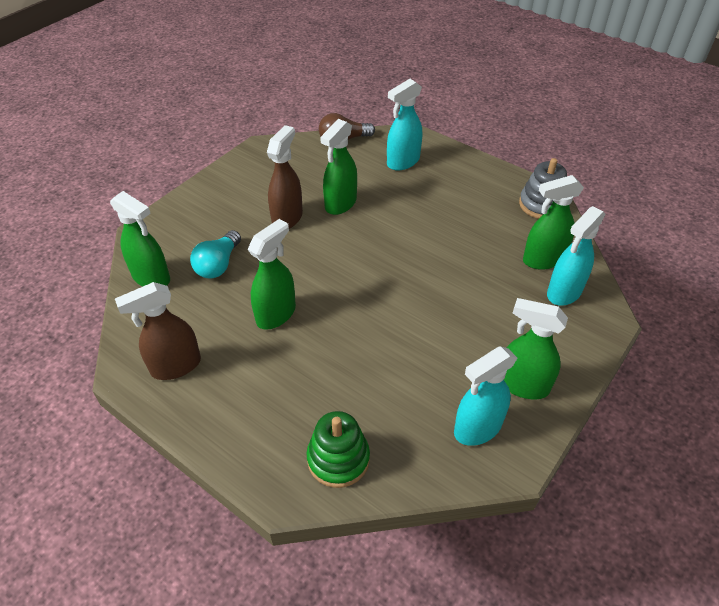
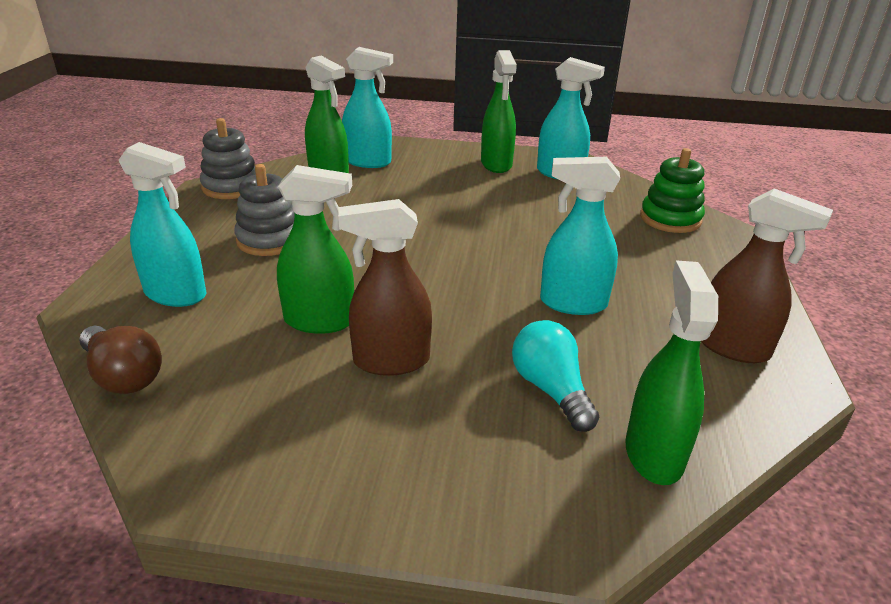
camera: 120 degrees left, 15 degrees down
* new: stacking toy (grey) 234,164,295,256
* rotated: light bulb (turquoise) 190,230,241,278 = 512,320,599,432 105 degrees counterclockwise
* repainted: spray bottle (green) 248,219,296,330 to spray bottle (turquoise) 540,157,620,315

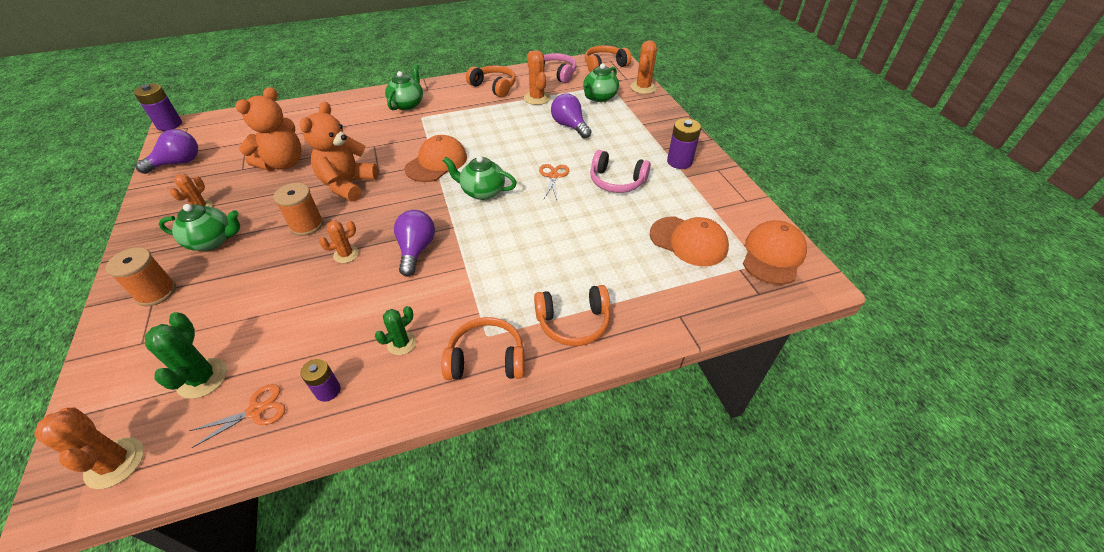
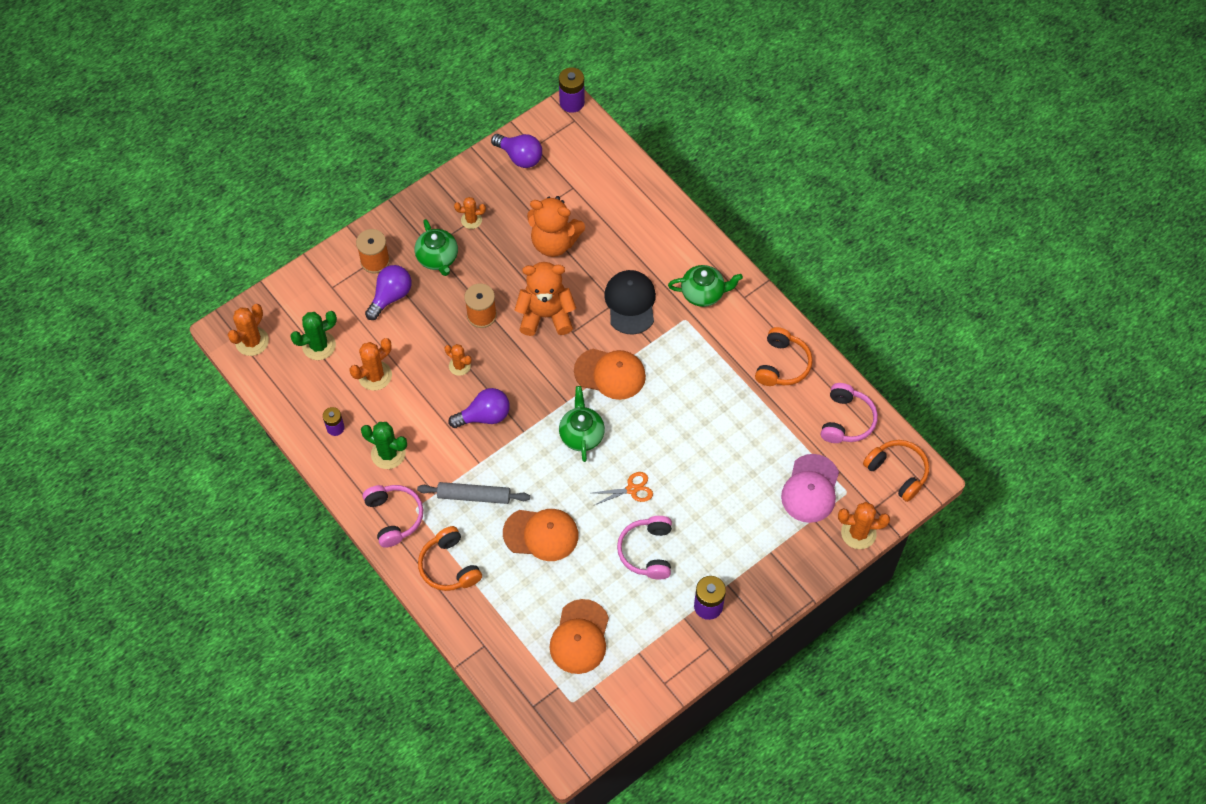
camera: 70 degrees right, 15 degrees up
* shifted: cactus (orange) 524,50,551,105 to 350,338,392,391
* scaled: cactus (green) 375,306,416,355 = 361,422,407,469 x1.53
* repainted: headphones (orange) 441,317,525,380 to headphones (pink) 363,485,423,548
* shifted: light bulb (purple) 551,93,592,139 to 365,265,411,320
* new: rolling pin (grey) 417,482,530,504
* shifted: cap (orange) 743,220,807,285 to 503,509,578,561
* new: cap (black) 604,270,656,335
* swapped: teapot (green) 583,63,619,102 to cap (pink) 781,454,839,523
* gone: scissors (orange) 189,384,286,448

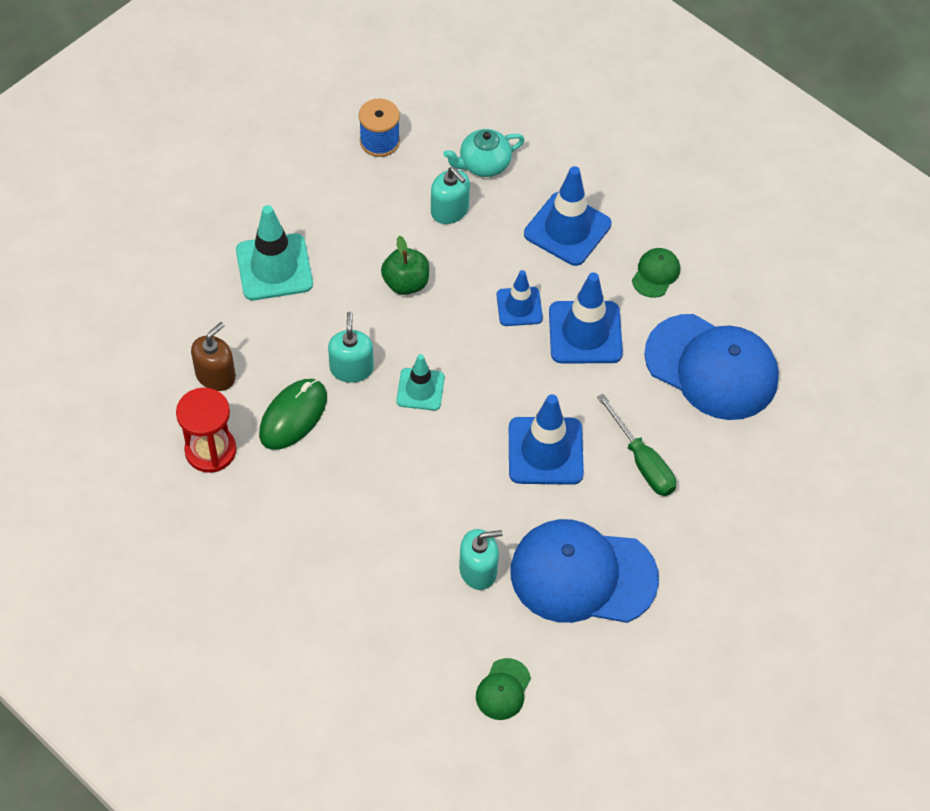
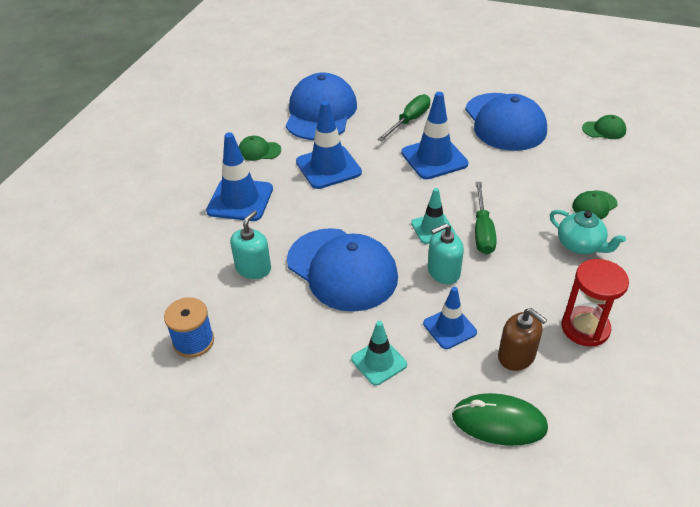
camera: 110 degrees left, 15 degrees down
* swapped: apple (green) 381,236,429,295 to cap (blue) 287,228,398,312
* scaled: traffic cone (turquoise) 236,205,313,300 = 351,321,407,386 x0.61
* shifted: traffic cone (blue) 496,270,543,326 to 423,287,477,349
* shifted: mouse (green) 259,379,327,450 to 452,393,548,446
* new: screwdriver (green) 475,182,497,255
* rotated: soap dispenser (brown) 191,322,236,391 = 498,308,547,371 150 degrees counterclockwise
* shifted: teapot (turquoise) 443,129,525,177 to 550,210,626,254
* new: cap (green) 572,190,618,219
* gone: soap dispenser (turquoise) 459,529,503,590

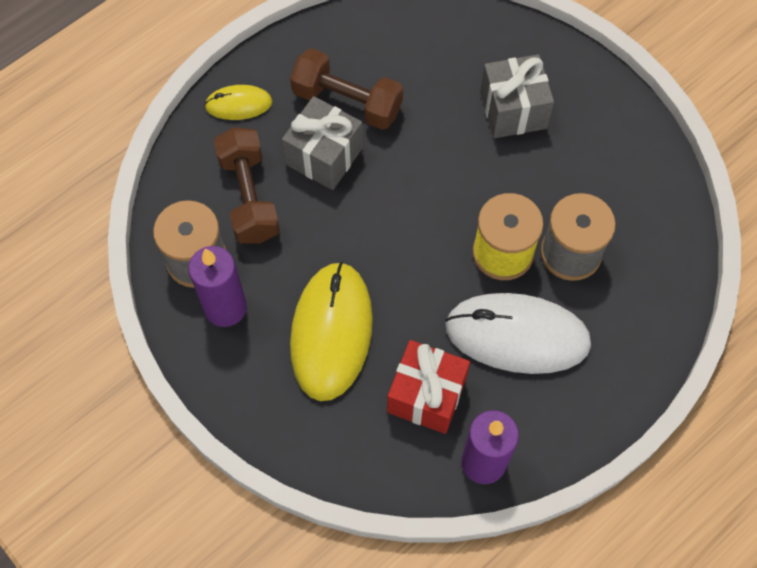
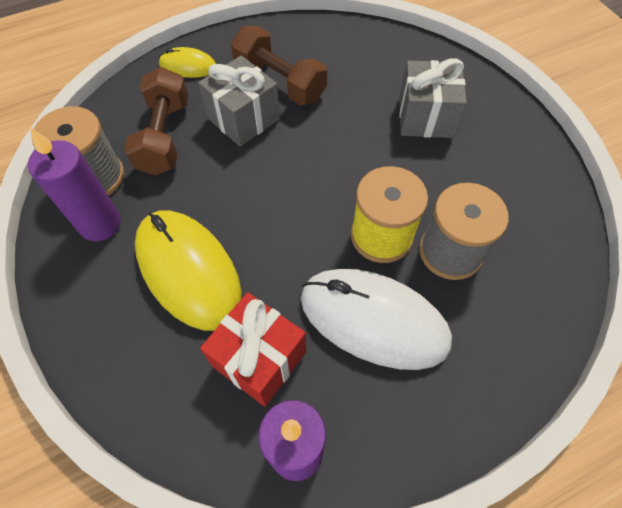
camera: 15 degrees right, 5 degrees down
* rotated: mouse (yellow) 290,262,373,401 = 135,211,242,331 60 degrees counterclockwise

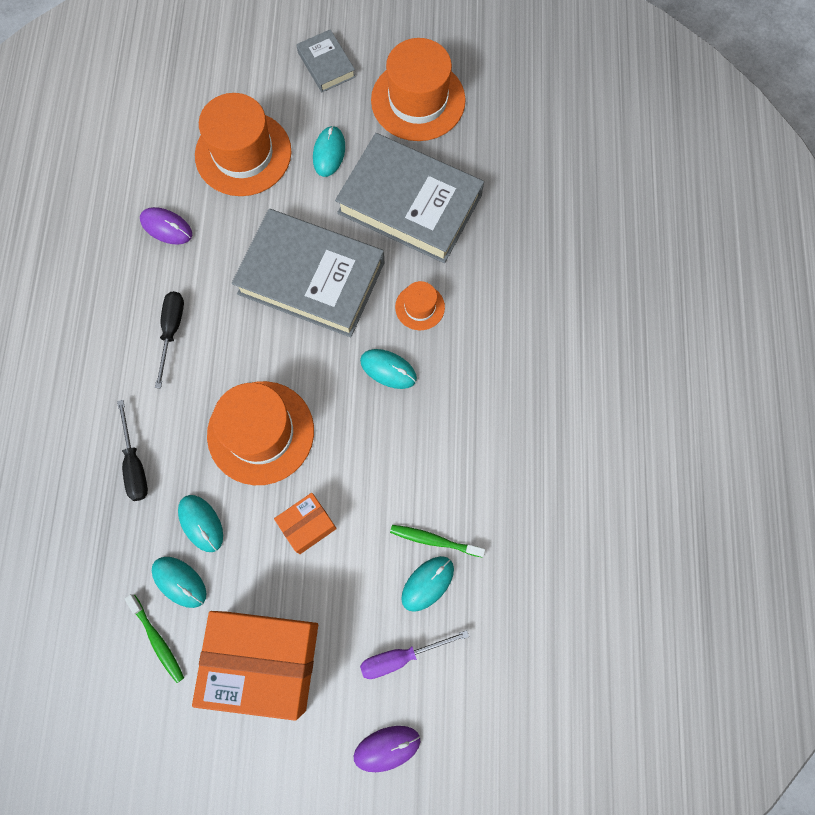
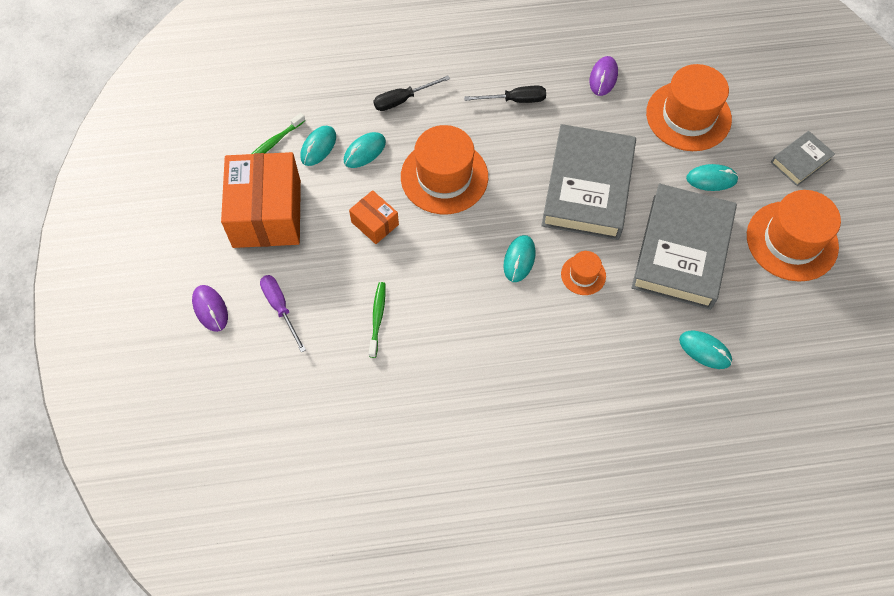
camera: 80 degrees right, 10 degrees down
* shifted: mouse (turquoise) 401,556,454,612 to 679,331,732,369

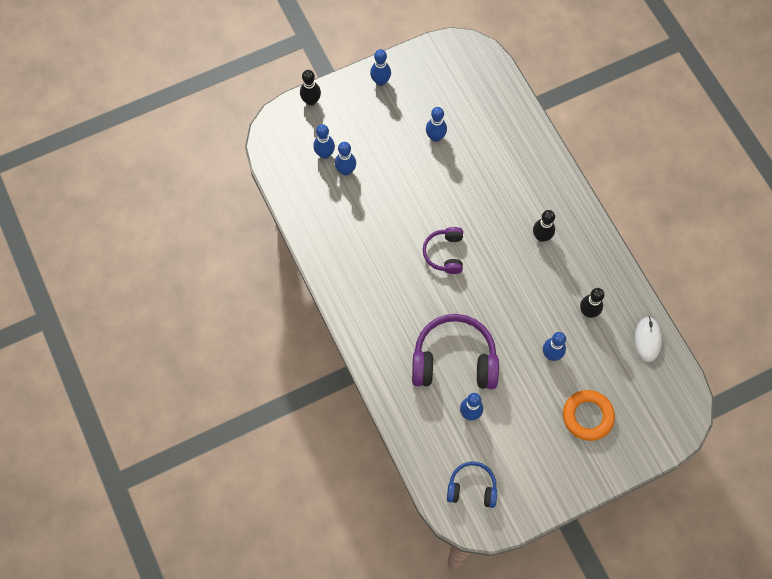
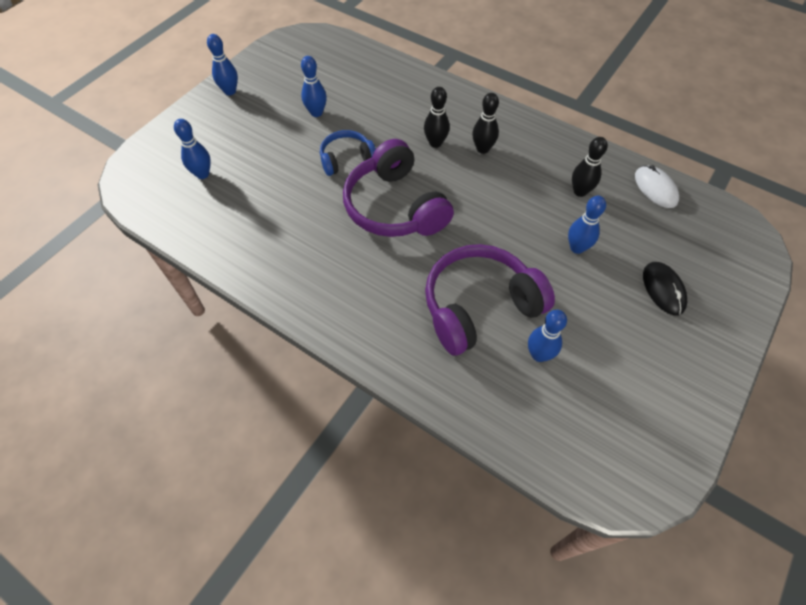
camera: 30 degrees left, 10 degrees down
* shifted: headphones (blue) 447,462,497,508 to 320,130,376,176
* scaled: headphones (purple) 423,227,463,274 = 343,139,454,237 x1.80
* shifted: bowling pin (black) 300,70,321,106 to 424,87,450,148
* swapped: ring (orange) 563,390,615,441 to mouse (black) 643,262,687,316
* gone: bowling pin (blue) 335,142,356,176

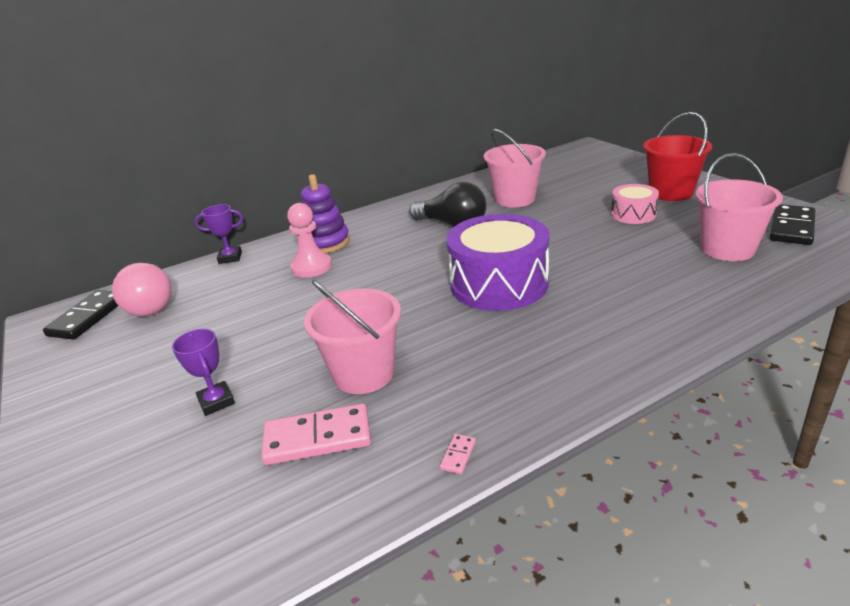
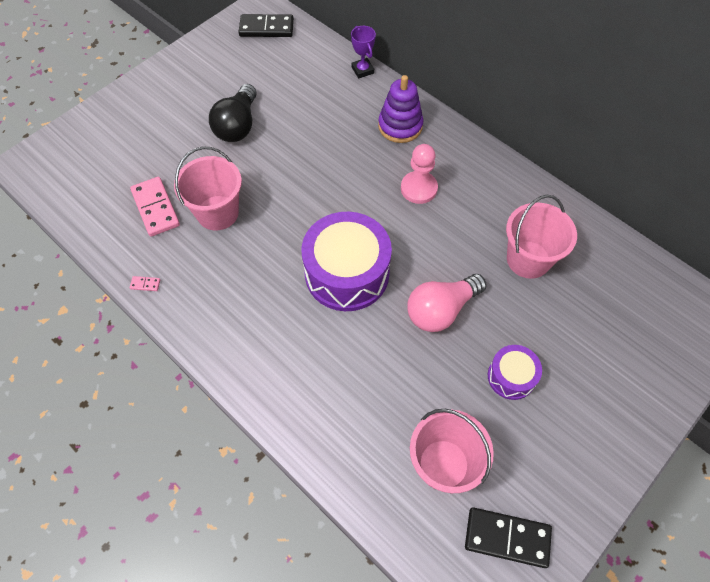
camera: 70 degrees right, 30 degrees up
* shifted: light bulb (black) 409,182,487,227 to 209,84,256,142
* shifted: pawn (pink) 287,203,332,278 to 401,144,438,204
* shifted: light bulb (pink) 112,263,172,317 to 407,274,487,332
* repainted: drum (pink) 611,184,659,224 to drum (purple) 488,345,542,400
* gone: trophy (purple) 172,329,235,416
* gone: bucket (red) 643,112,712,201

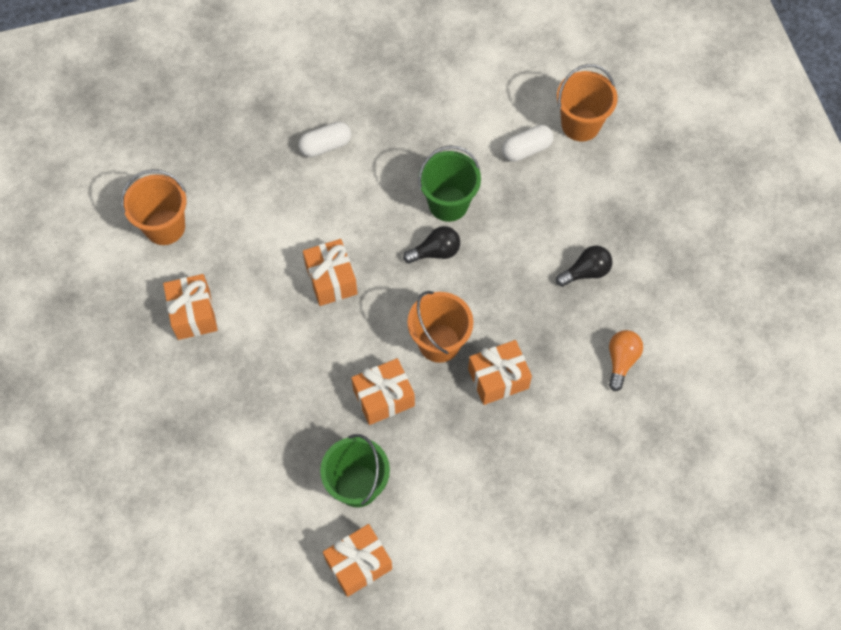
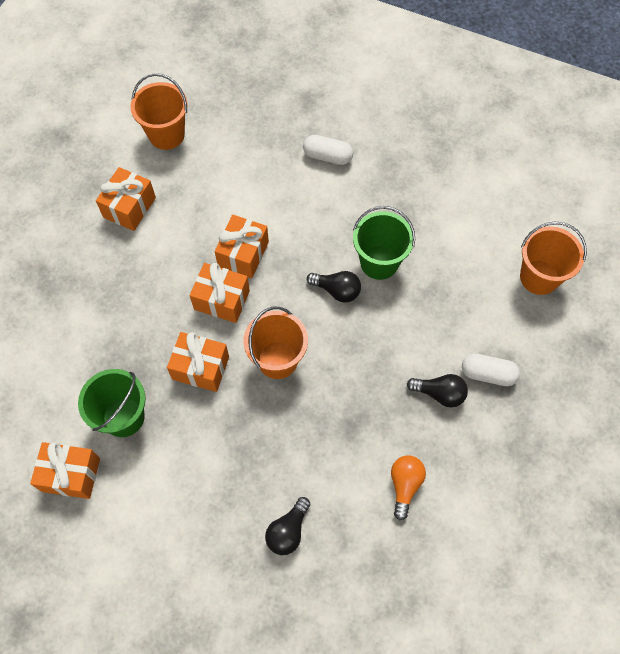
camera: 40 degrees right, 0 degrees up
* shifted: gift (orange) 468,340,532,405 to 190,263,250,323
* new: light bulb (black) 265,497,310,555
* rotated: light bulb (orange) 609,330,643,391 = 391,455,426,520 45 degrees counterclockwise
* shifted: capsule (white) 502,125,554,162 to 462,353,520,386

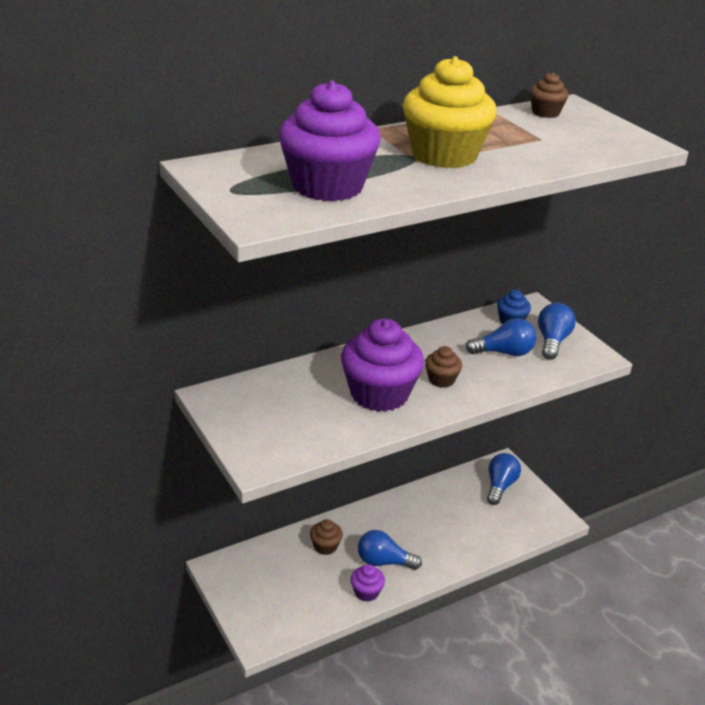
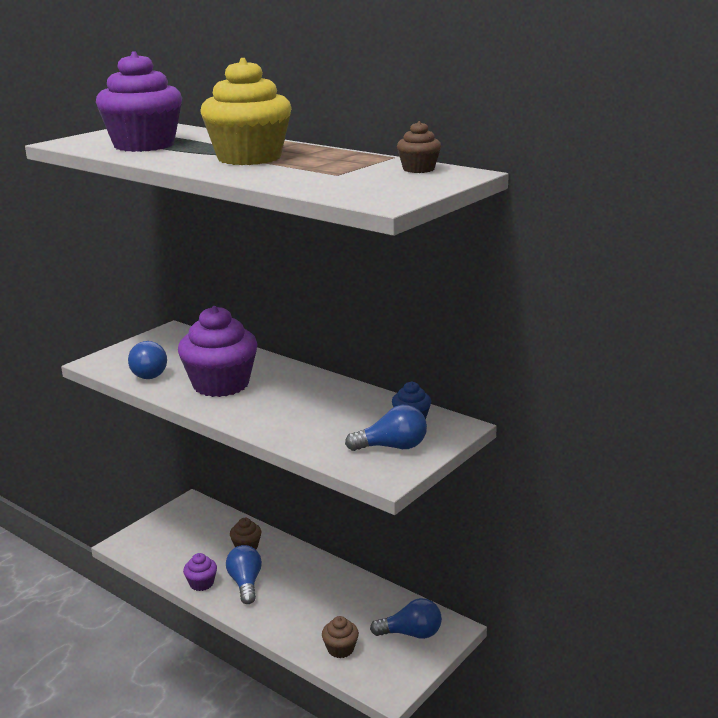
camera: 70 degrees right, 10 degrees down
* shifted: light bulb (blue) 466,318,537,356 to 128,341,167,379
* shifted: cupcake (brown) 425,346,462,388 to 322,616,359,658

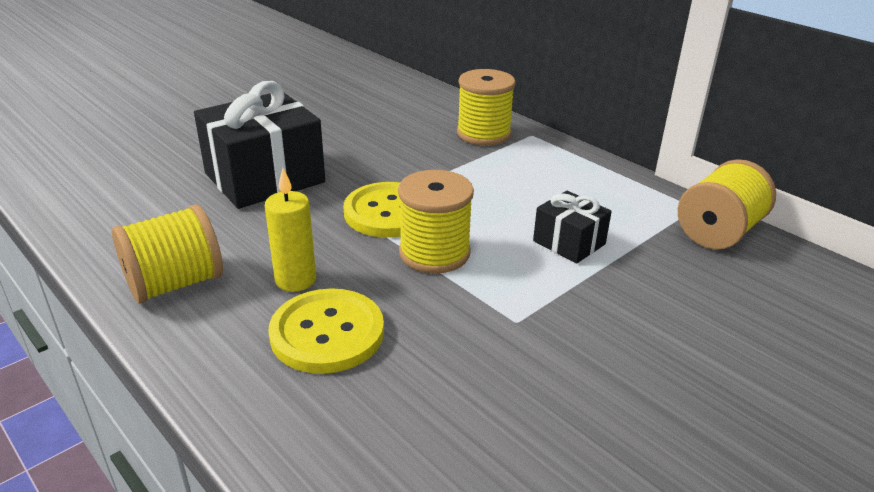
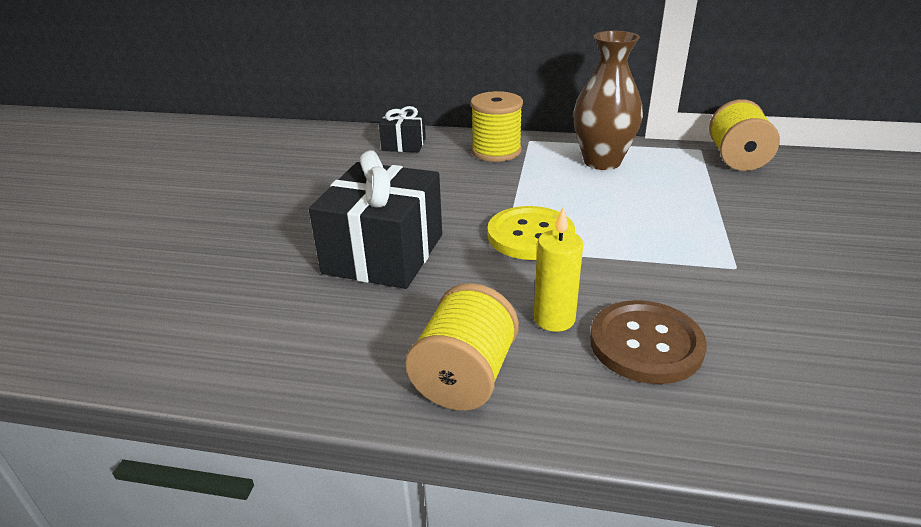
camera: 35 degrees left, 0 degrees up
* shifted: gift (black) 533,191,612,264 to 379,106,426,152
* new: vase (brown) 573,31,643,170
* repainted: button (yellow) 268,288,384,374 to button (brown) 590,300,707,384
* gone: spool (yellow) 398,170,474,273

